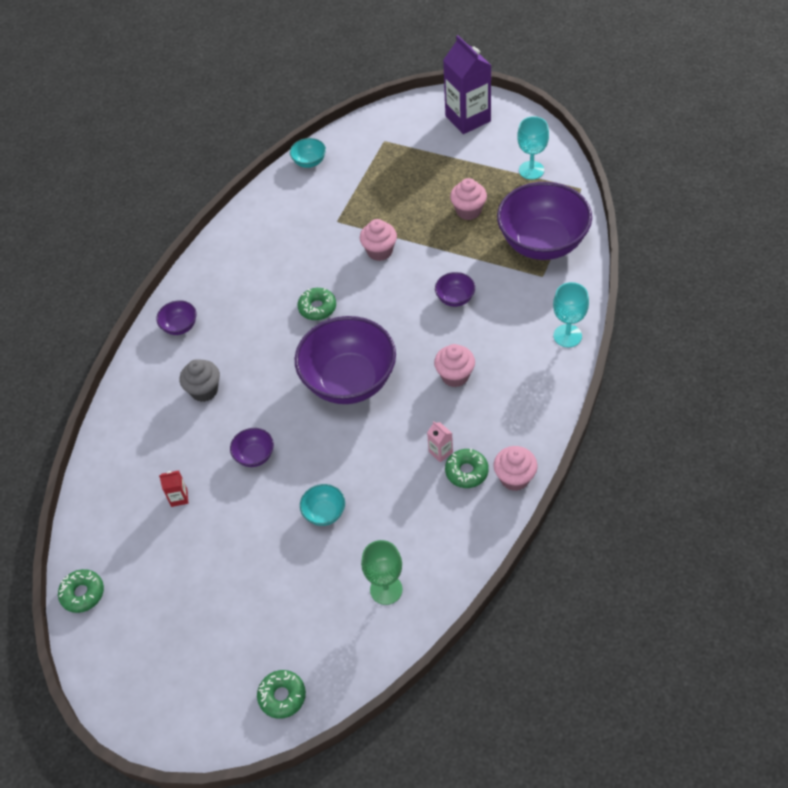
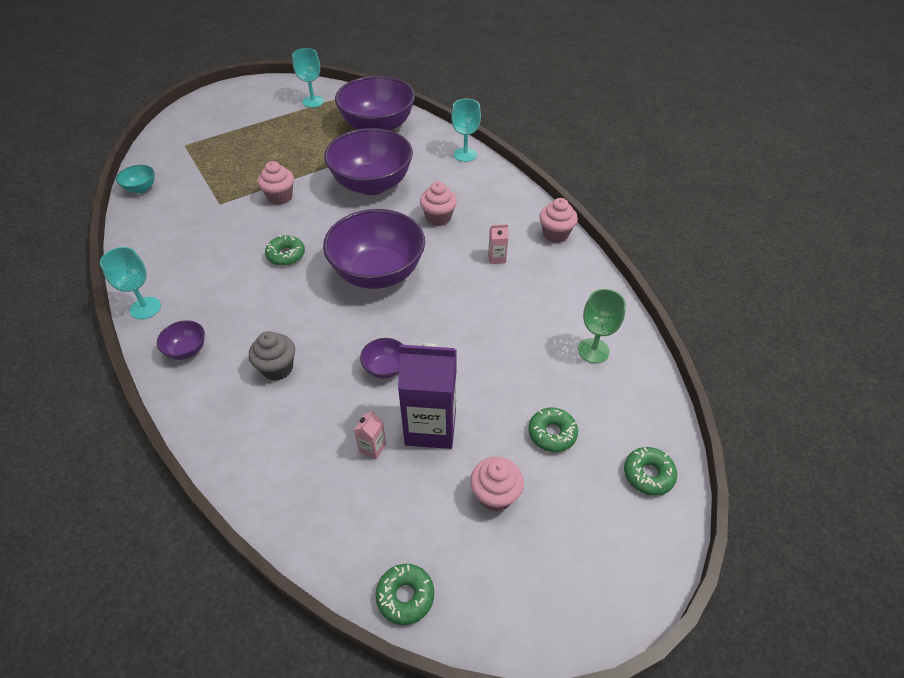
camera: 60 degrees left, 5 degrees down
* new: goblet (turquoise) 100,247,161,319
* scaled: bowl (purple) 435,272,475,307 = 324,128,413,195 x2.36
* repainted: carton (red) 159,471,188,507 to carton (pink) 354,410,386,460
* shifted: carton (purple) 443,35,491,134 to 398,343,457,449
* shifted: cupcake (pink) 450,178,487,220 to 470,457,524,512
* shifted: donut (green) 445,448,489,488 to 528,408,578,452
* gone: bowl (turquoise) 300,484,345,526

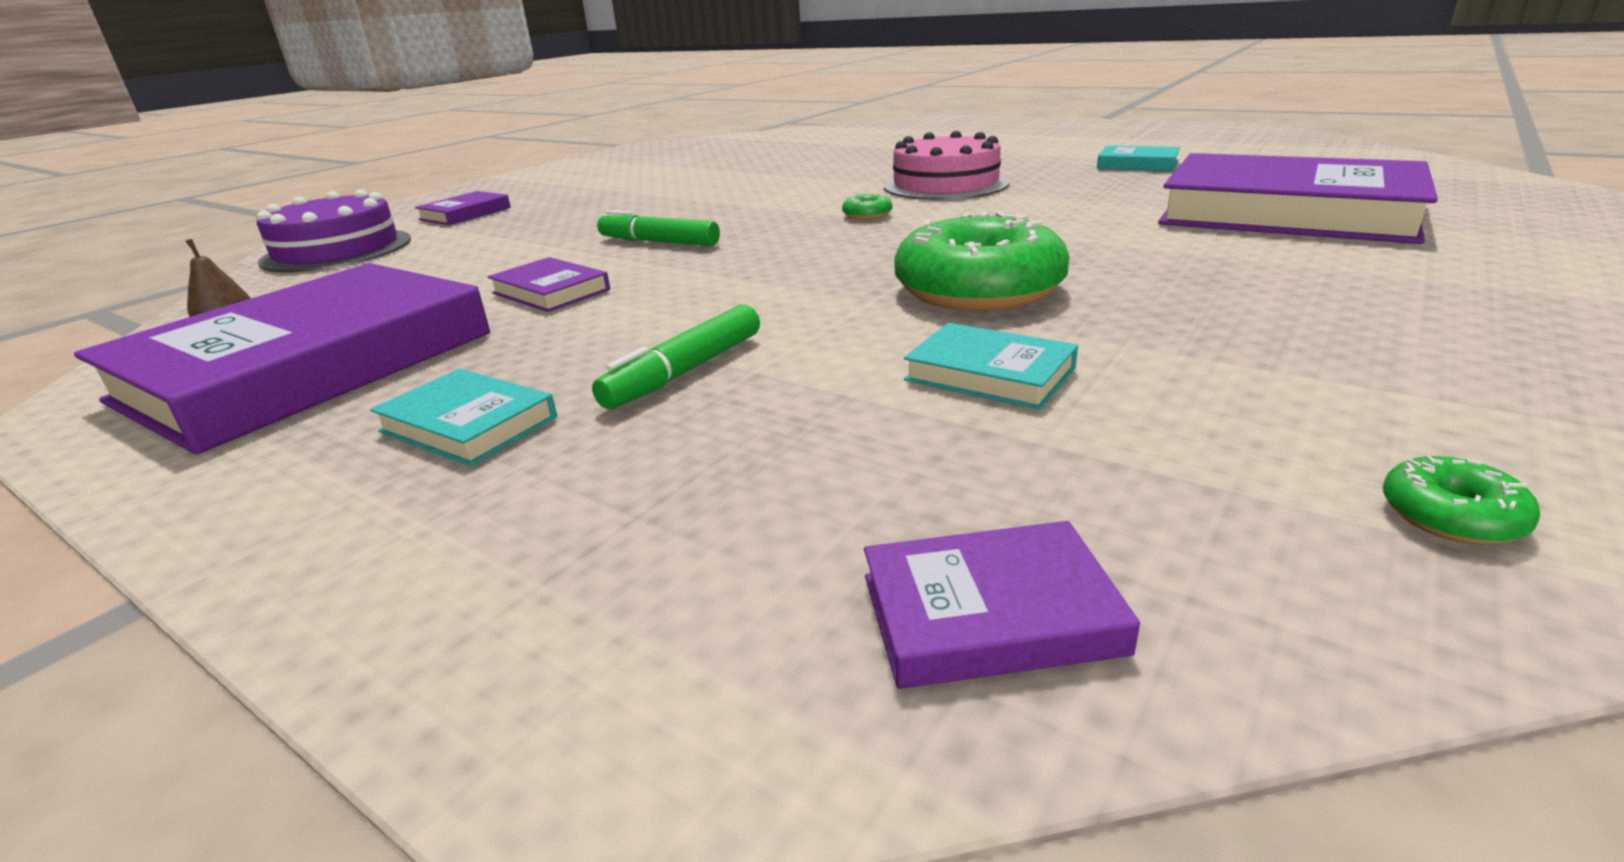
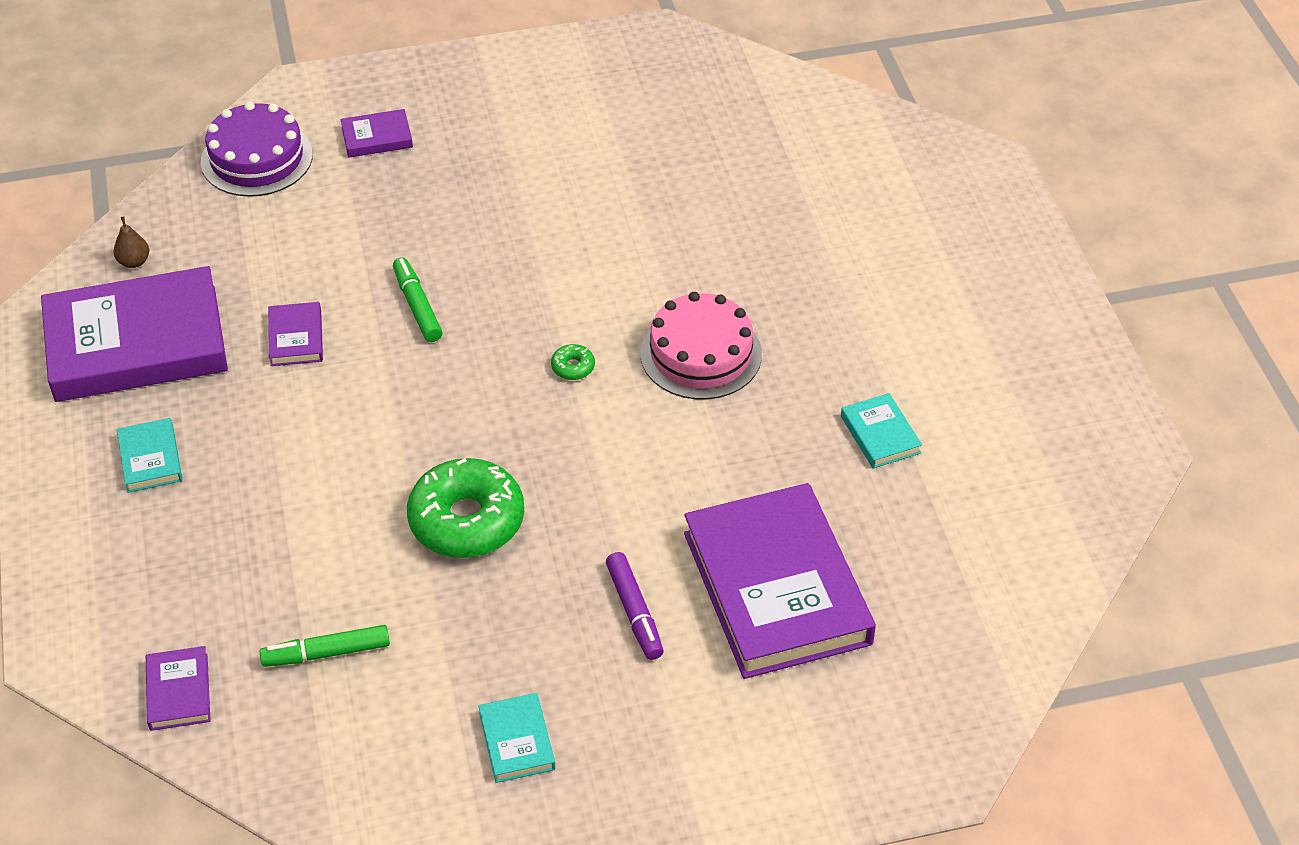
camera: 40 degrees right, 20 degrees up
* rotated: book (purple) 864,521,1140,689 = 146,646,210,731 45 degrees clockwise
* shifted: marker (green) 592,304,760,409 to 260,625,390,667
* shifted: book (turquoise) 904,323,1078,410 to 478,693,556,783
* new: marker (purple) 606,552,664,660
* gone: donut (green) 1383,456,1540,545

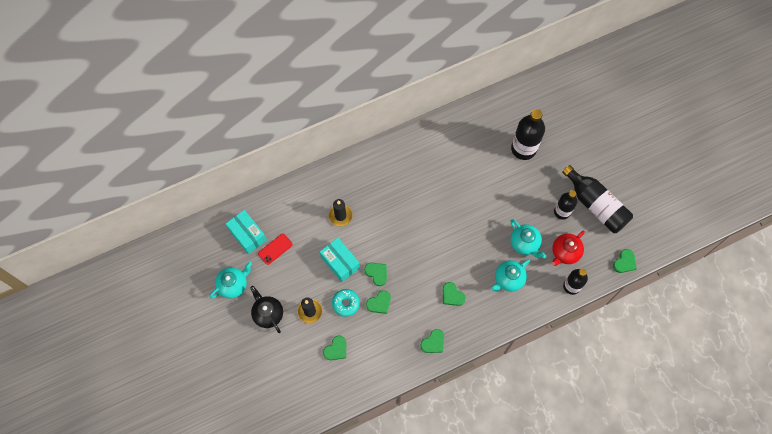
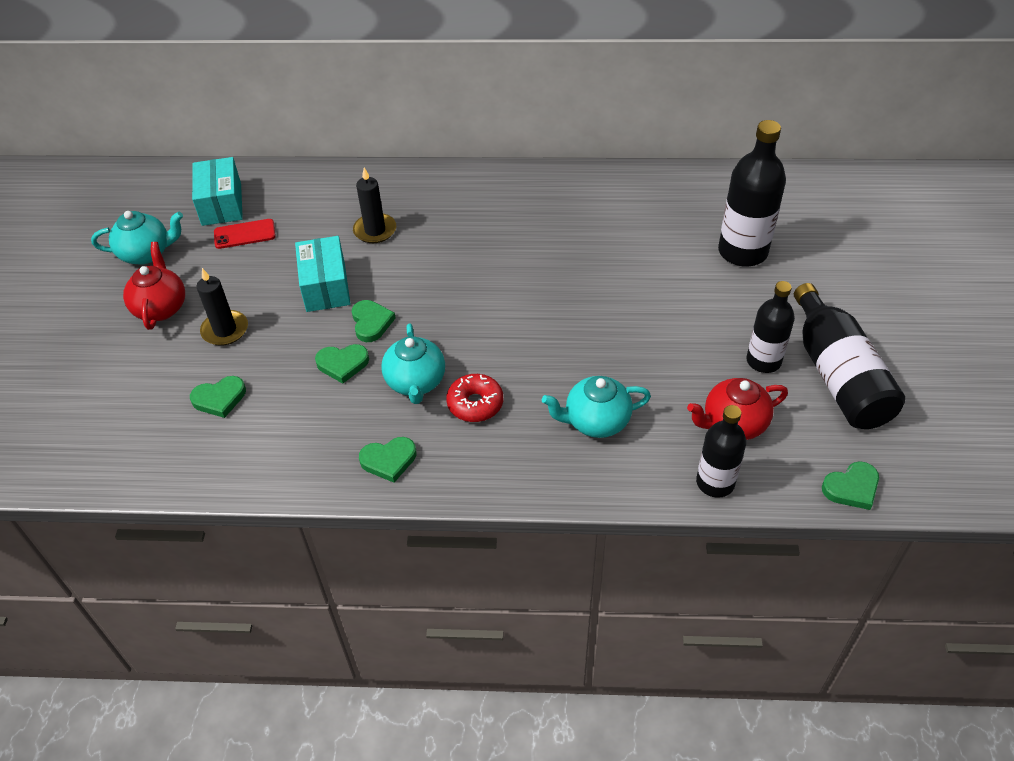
camera: 30 degrees right, 20 degrees down
* repainted: teapot (black) 250,286,283,333 to teapot (red) 123,242,185,330
* shifted: teapot (turquoise) 510,219,546,258 to 381,324,445,404
* swapped: heart (green) 443,282,466,306 to donut (red) 446,374,503,422
* gone: donut (turquoise) 332,289,360,317

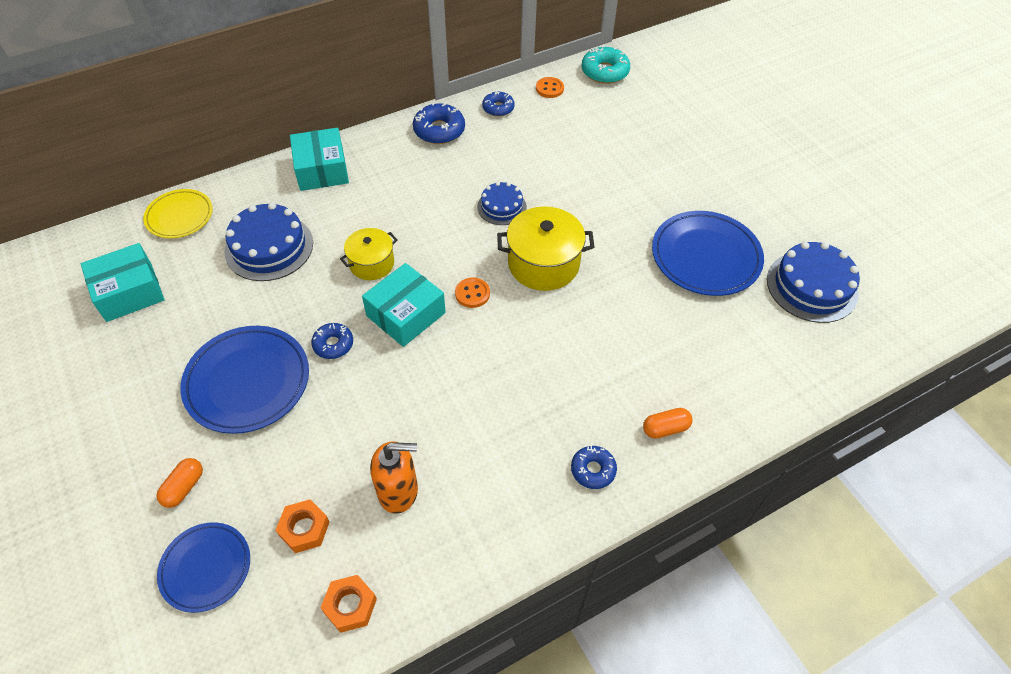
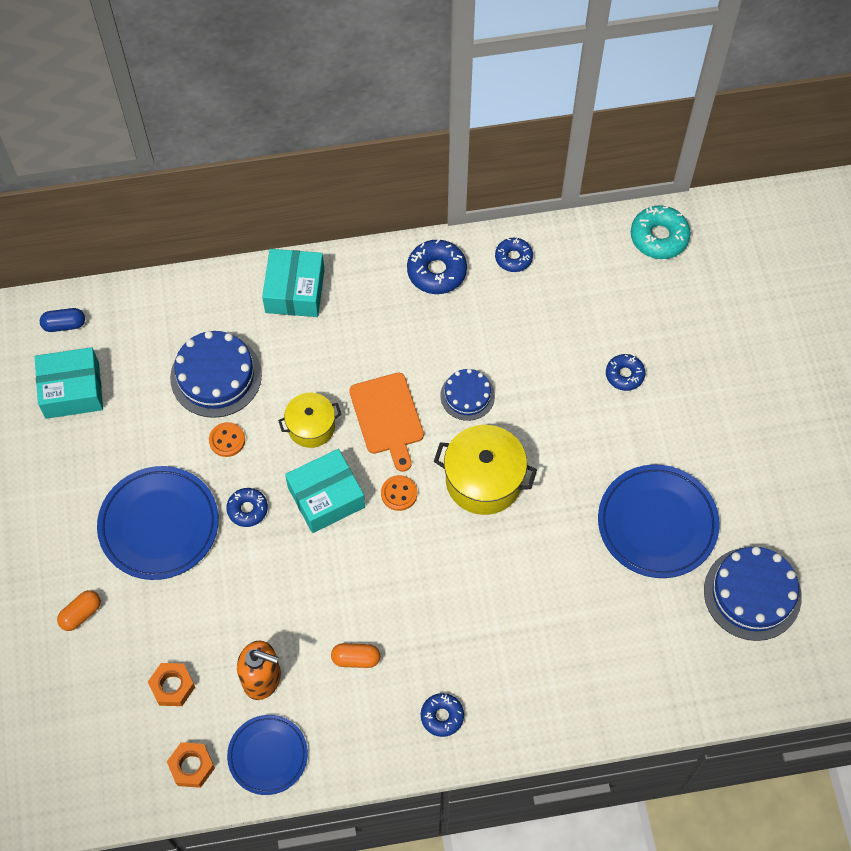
camera: 20 degrees right, 10 degrees up
* new: capsule (blue) 40,308,85,332
* shifted: button (orange) 536,77,564,98 to 209,422,245,457
* shifted: plate (blue) 157,522,250,613 to 227,715,308,795
* shifted: capsule (orange) 643,408,692,439 to 331,643,380,668
* new: cutting board (orange) 349,373,424,472
* new: donut (blue) 606,354,645,391
* gone: plate (yellow) 143,189,213,238

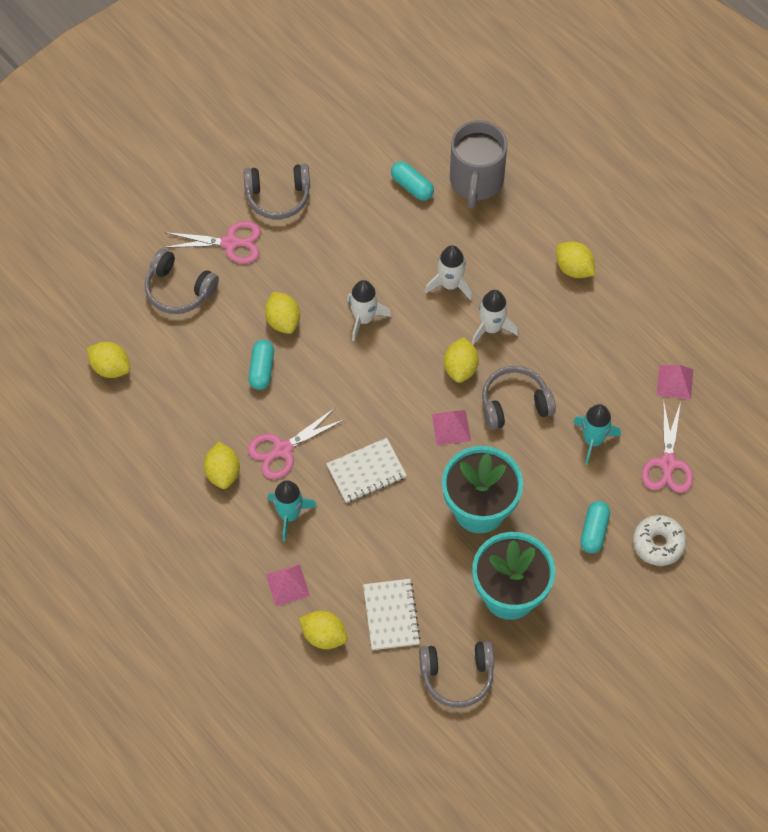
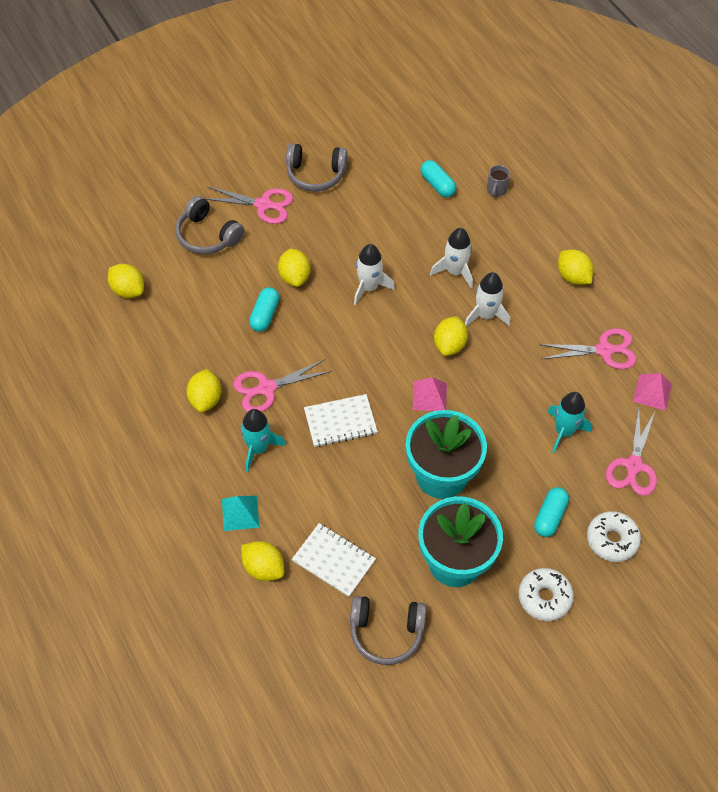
camera: 10 degrees right, 5 degrees down
* repainted: pyramid (pink) 266,564,310,606 to pyramid (turquoise) 222,496,260,531
* rotated: notebook (white) 363,579,421,650 = 292,523,376,597 60 degrees counterclockwise
* scaled: mug (grey) 450,120,507,208 = 487,165,510,197 x0.41
* new: donut (white) 518,568,574,621
* new: scissors (pink) 539,328,637,369
* gone: headphones (grey) 482,366,556,430

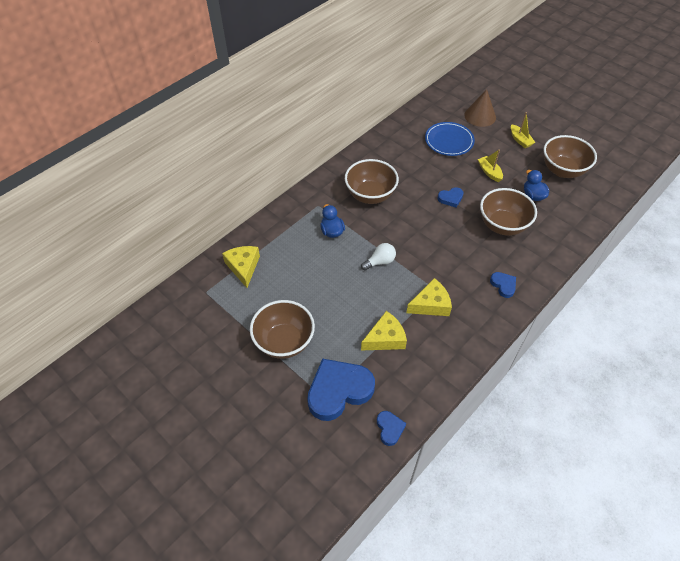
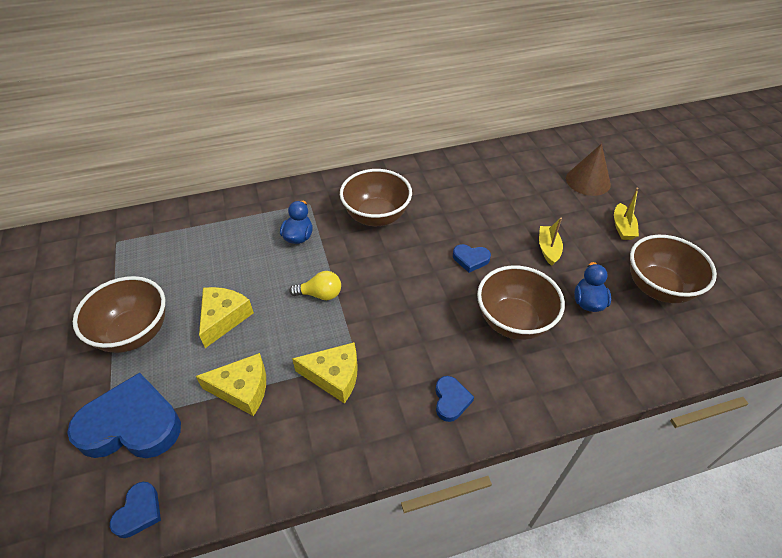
camera: 30 degrees right, 5 degrees down
* shifted: cheese (yellow) 222,246,260,288 to 199,287,254,348
* repainted: light bulb (white) 361,243,396,271 to light bulb (yellow) 289,271,341,300
* gone: plate (blue) 425,122,475,156

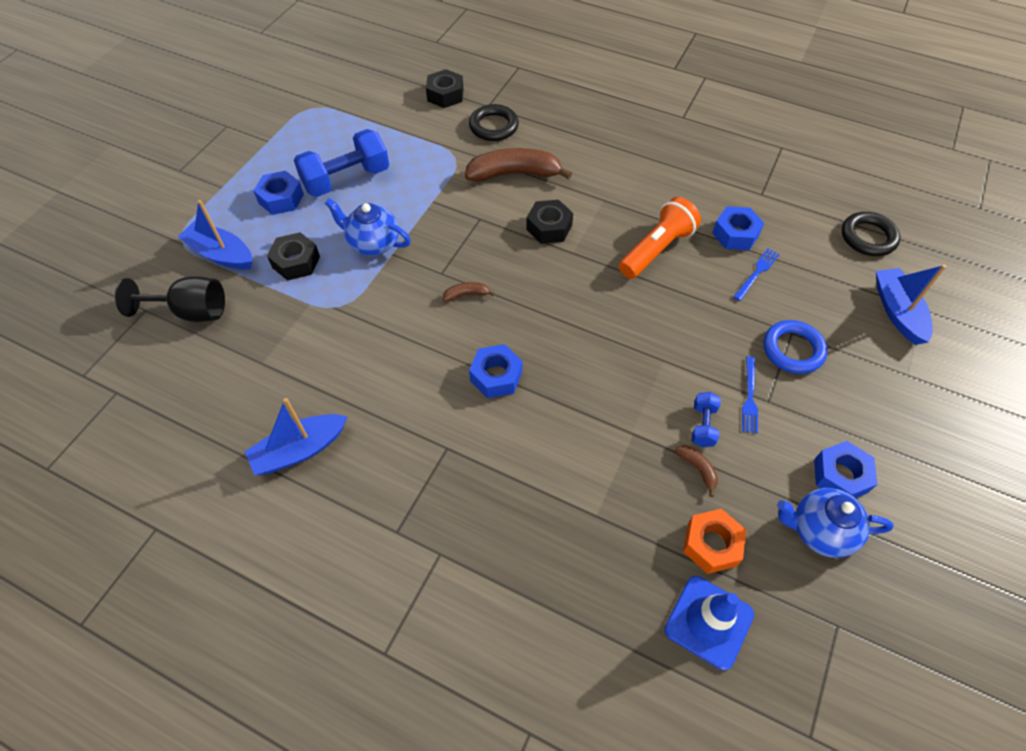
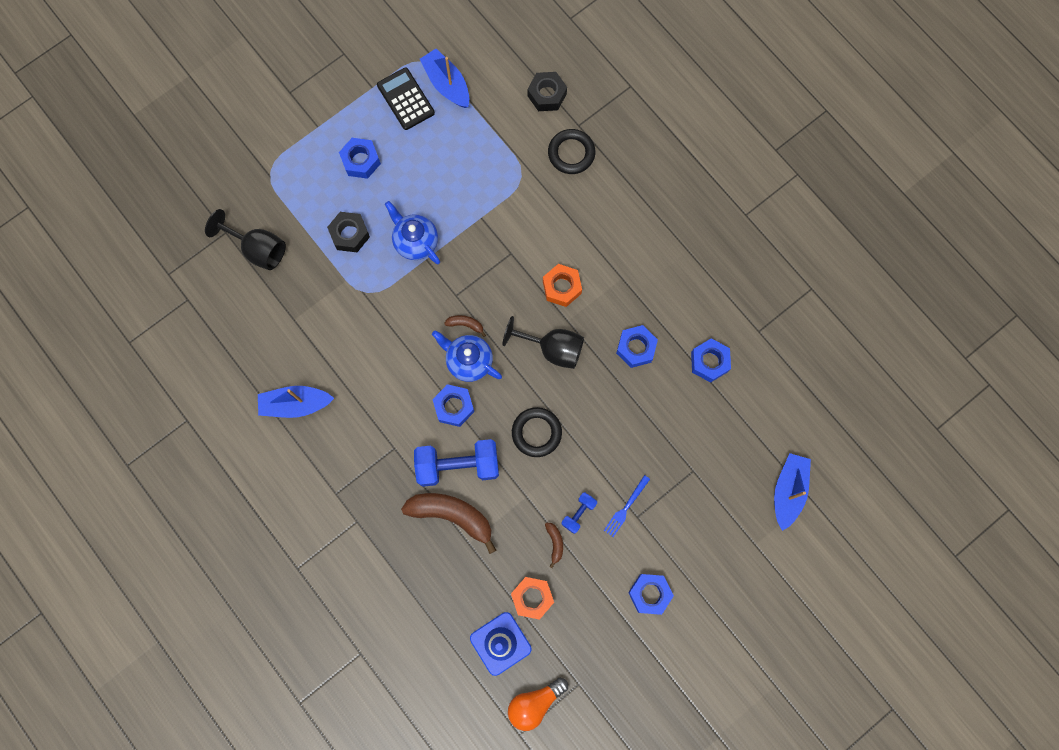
camera: 25 degrees right, 20 degrees up
* new: calculator (black) 377,68,435,130
* shifted: banana (brown) 465,148,572,182 to 401,493,496,554
* shifted: dumbbell (blue) 294,129,389,197 to 414,439,499,487
* shifted: boat (blue) 178,200,252,269 to 420,49,469,108
* shifted: teapot (blue) 777,488,894,558 to 432,330,502,382
* new: goblet (black) 503,316,584,369
* new: light bulb (orange) 508,678,568,731
* shifted: ring (black) 842,212,901,256 to 512,407,562,457
* repainted: nut (black) 526,200,573,244 to nut (orange) 543,264,582,307
* swapped: flashlight (orange) 619,197,701,279 to nut (blue) 616,325,658,368
* gone: fork (blue) 733,248,780,301
* gone: ring (blue) 763,320,828,374

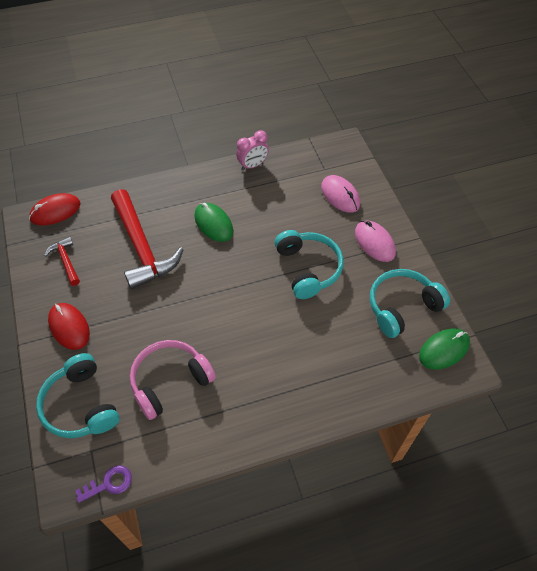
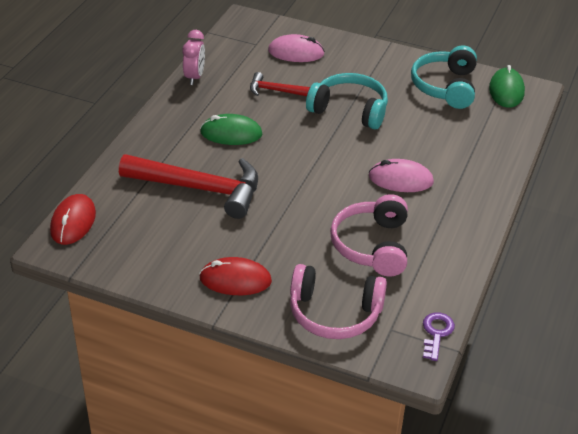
camera: 50 degrees left, 15 degrees down
* shifted: hammer (red) 44,237,80,286 to 250,72,310,96
* repainted: headphones (turquoise) 36,353,120,438 to headphones (pink) 290,264,387,339
* shifted: mouse (pink) 355,221,396,262 to 369,159,434,192

